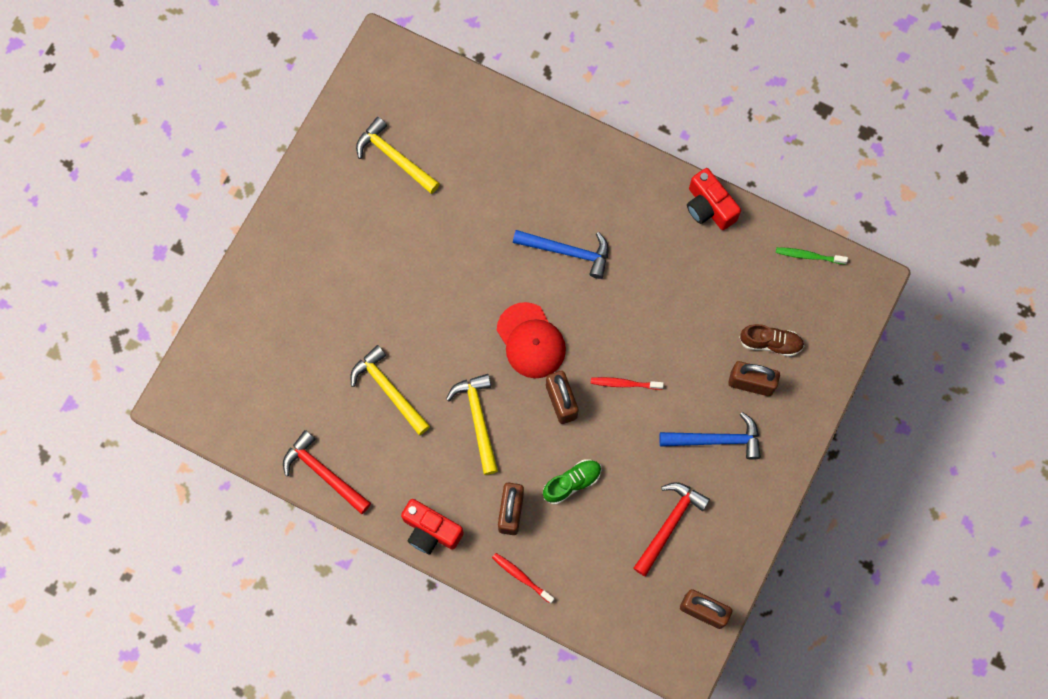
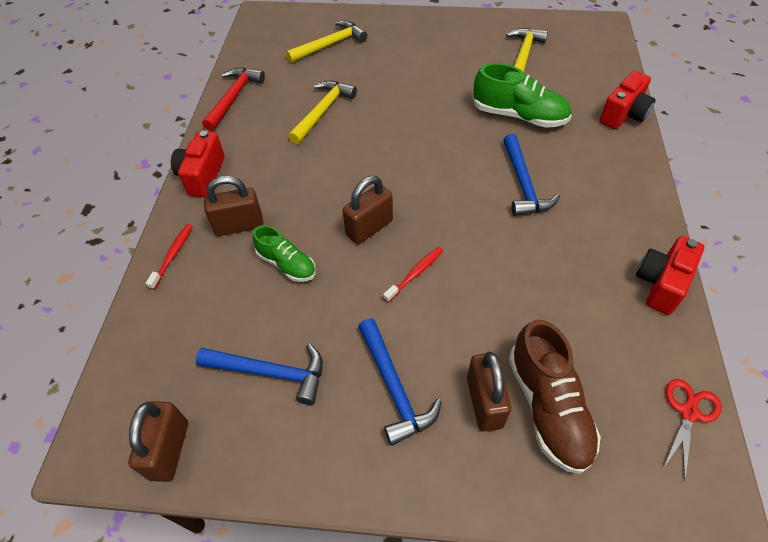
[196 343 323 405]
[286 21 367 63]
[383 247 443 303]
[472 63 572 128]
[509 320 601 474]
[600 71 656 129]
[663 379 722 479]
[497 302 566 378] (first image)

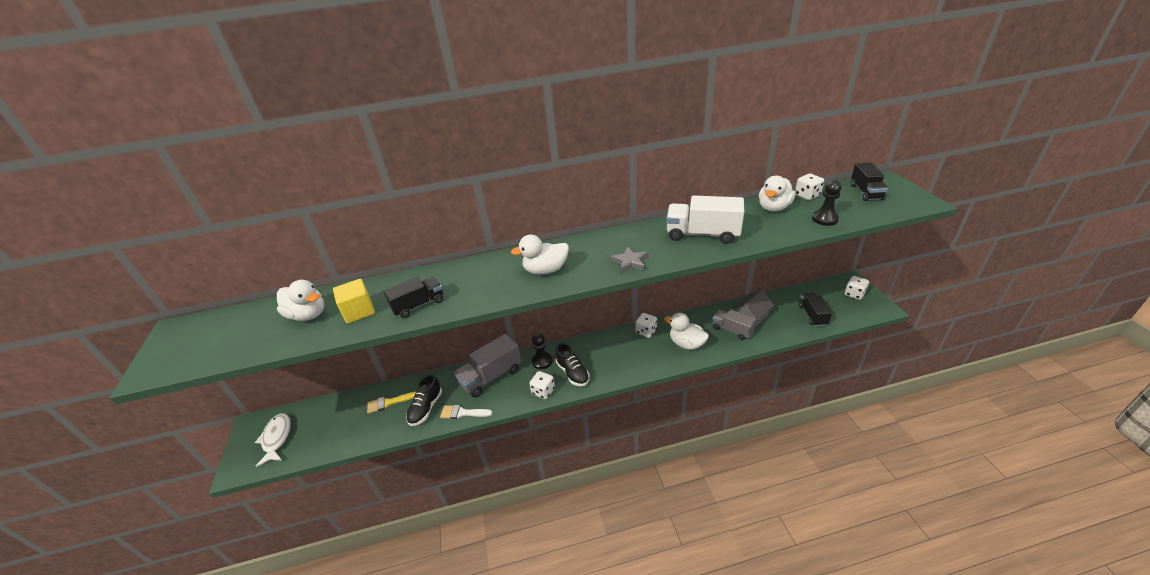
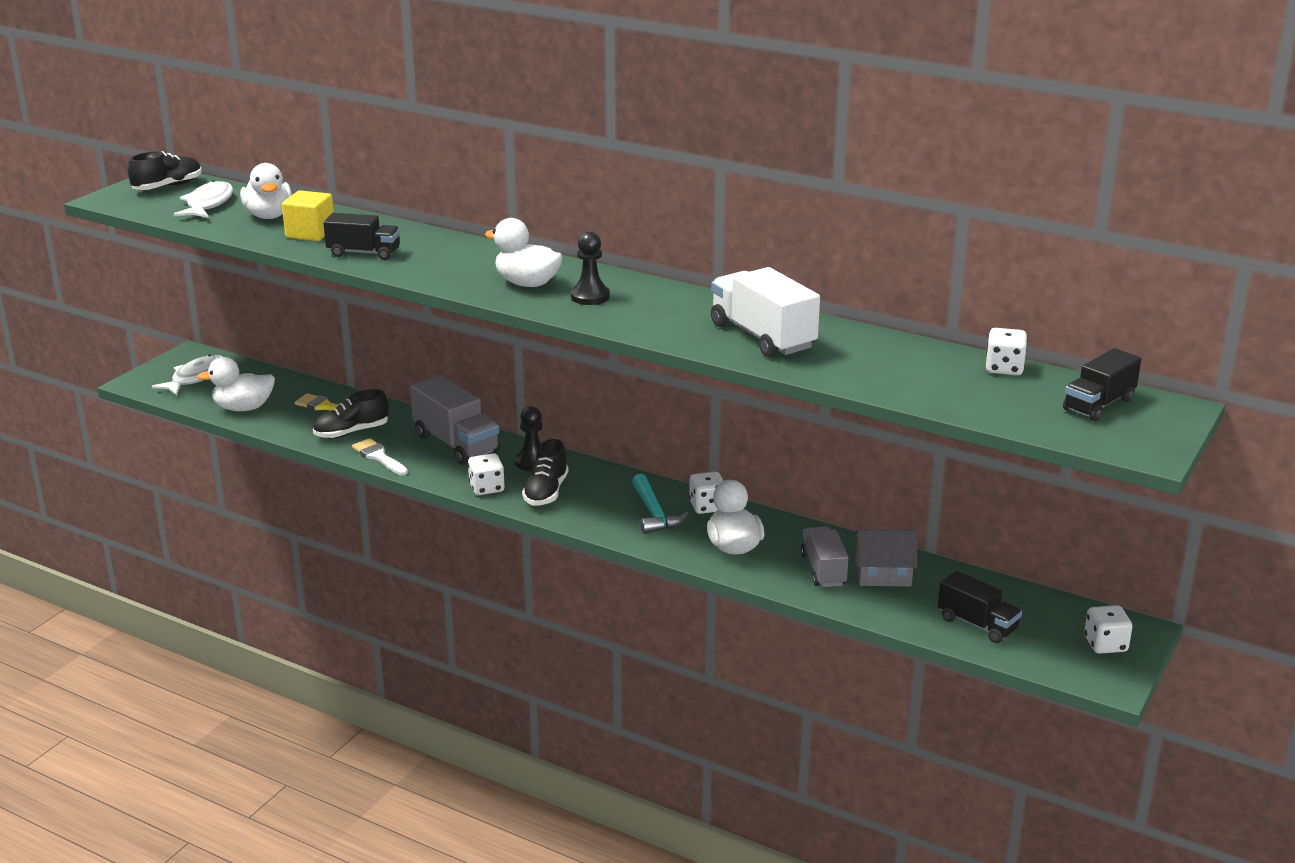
[128 151 202 190]
[173 180 233 218]
[197 357 275 411]
[410 375 500 465]
[571 231 610 305]
[632 474 689 534]
[938 571 1022 643]
[611 246 648 273] (first image)

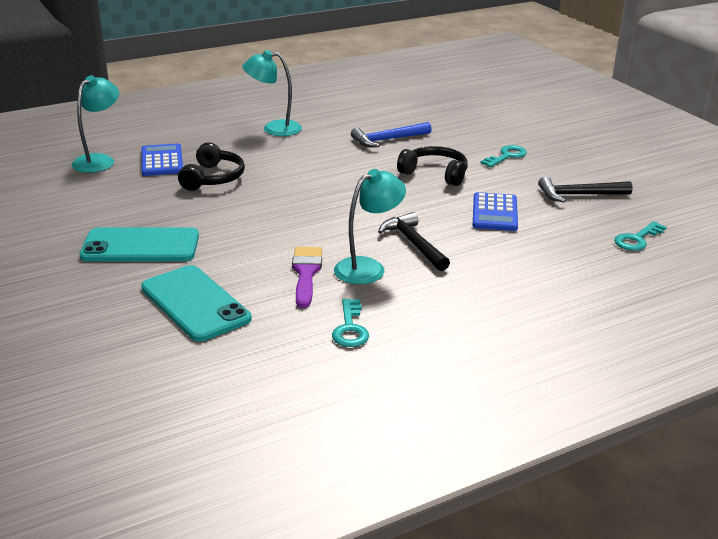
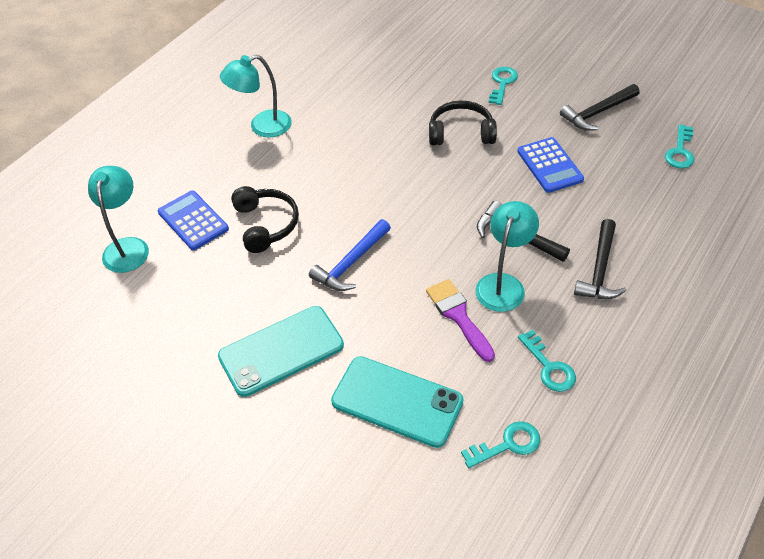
[309 219 391 291]
[461 421 540 468]
[574 219 626 299]

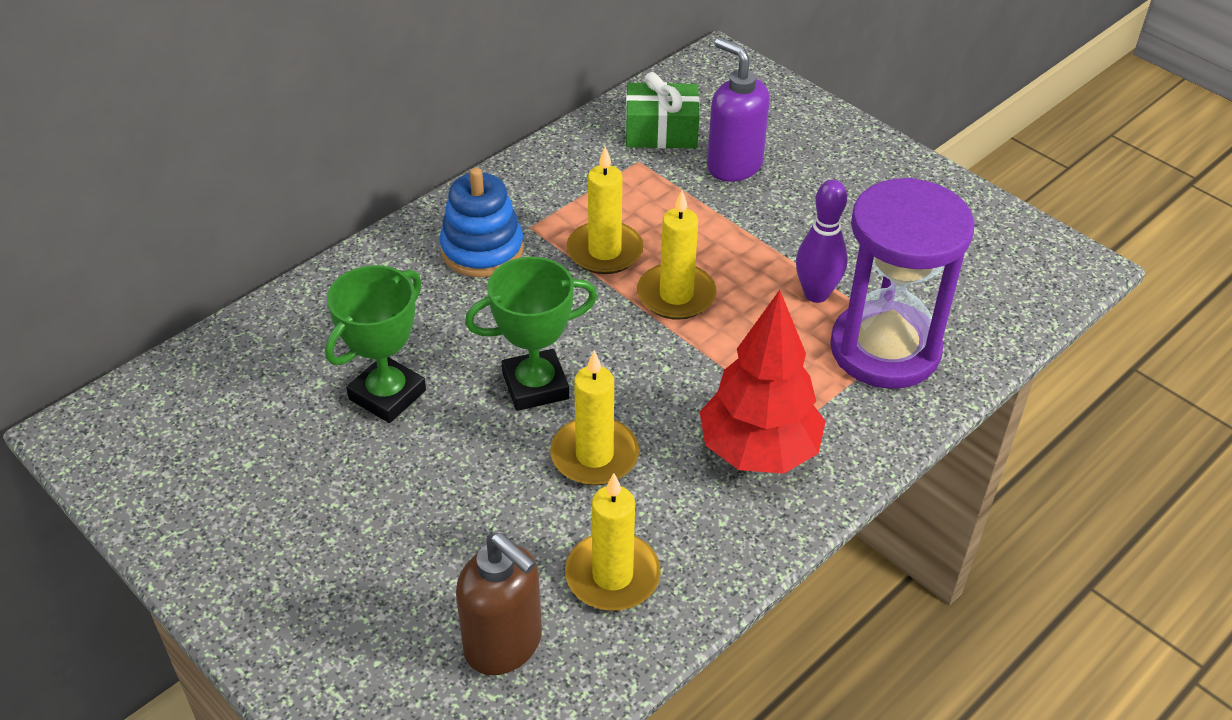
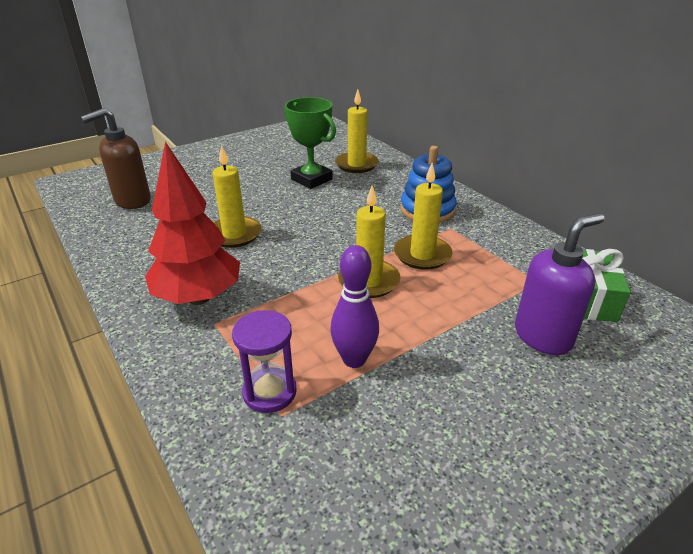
[232 310 297 413]
[335 90 379 173]
[465 257 597 411] (first image)

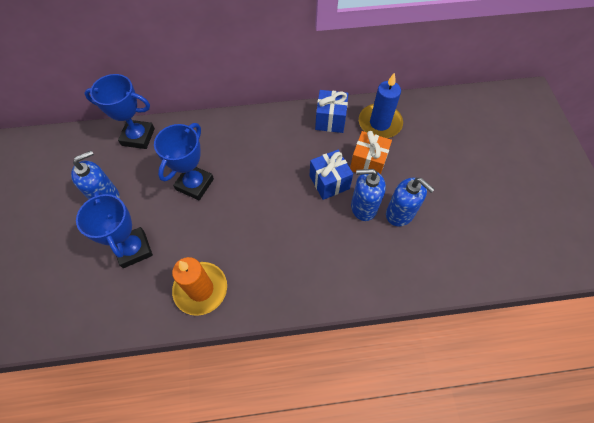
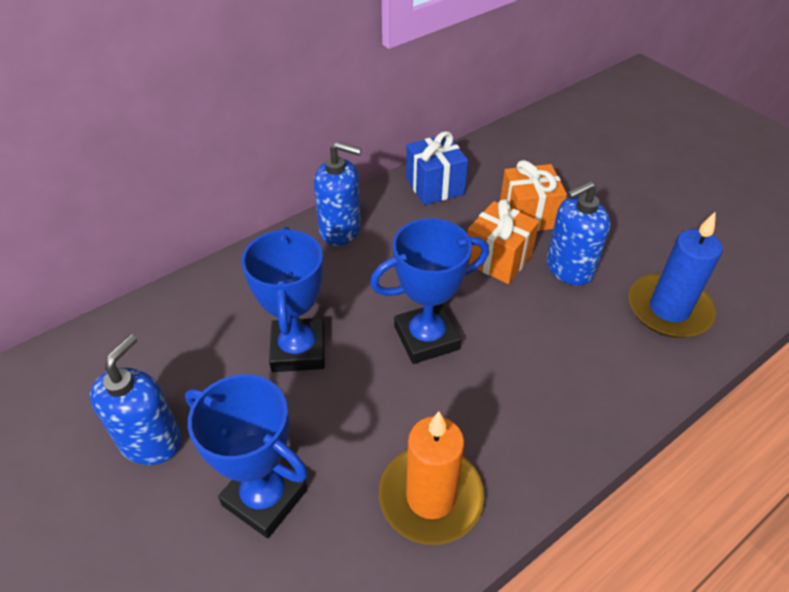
[314 142 362 246]
[370 218 489 364]
[467 199 539 284]
[629 212 723 338]

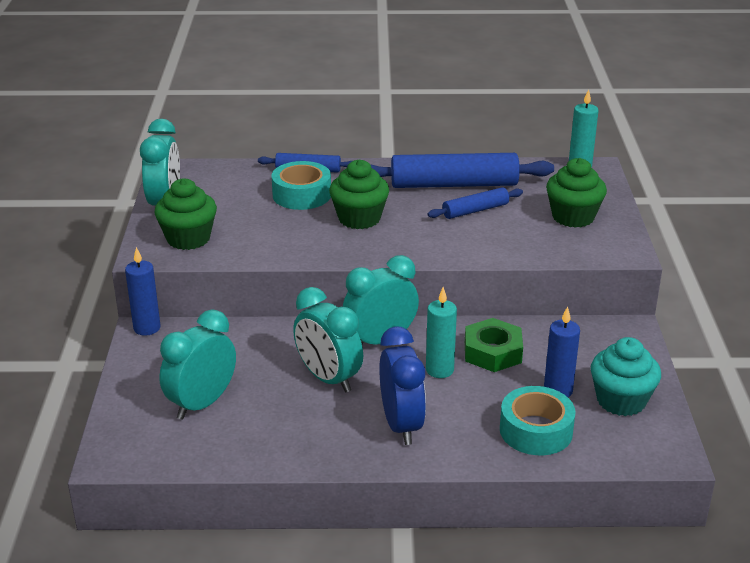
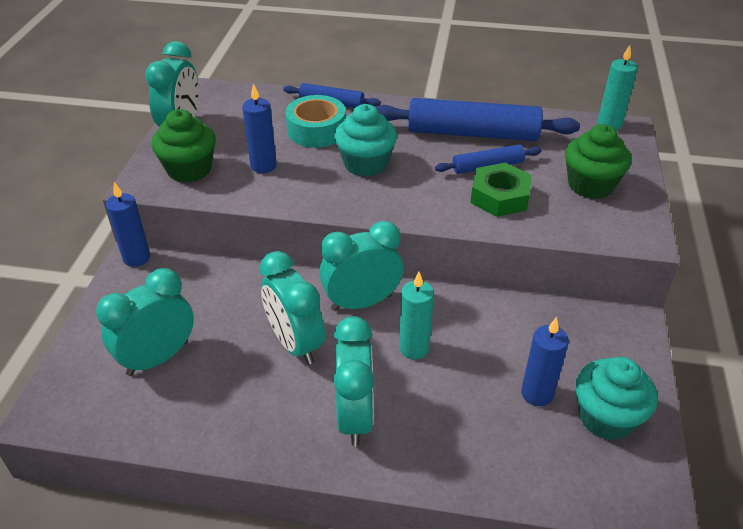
[242 83 277 173]
[333 316 374 446]
[334 104 397 177]
[470 163 532 217]
[500 386 576 455] (first image)

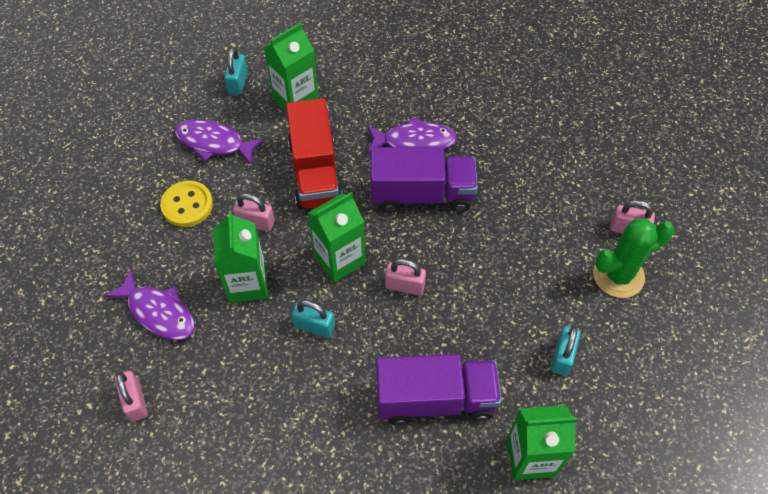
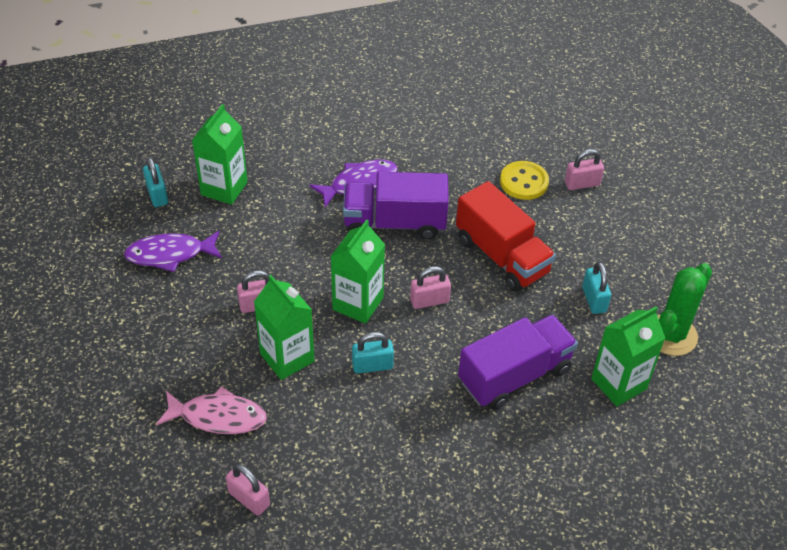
[156 386 267 434]
[343 172 449 240]
[456 181 556 292]
[500 161 549 200]
[657 263 712 356]

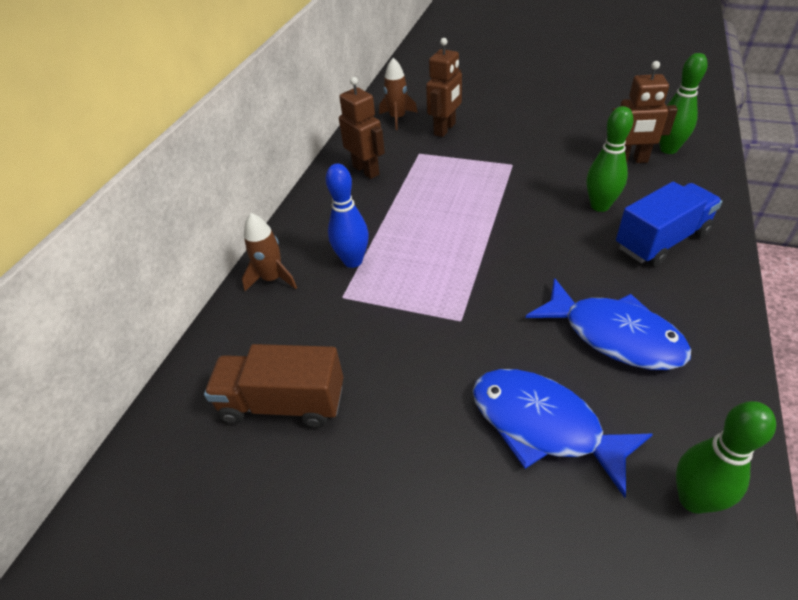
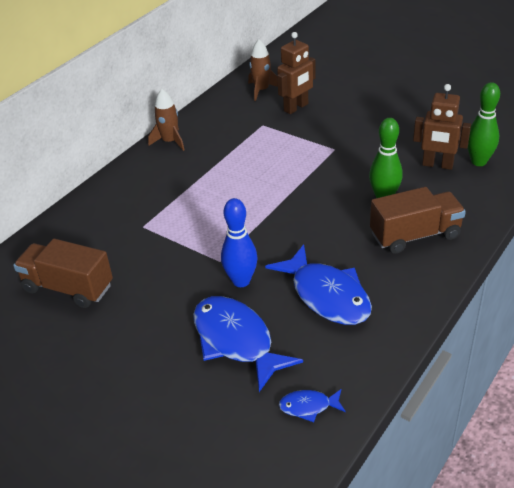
[148 89 184 151]
[221 198 258 287]
[279 389 346 422]
[370 187 466 254]
[339 77 385 179] (first image)

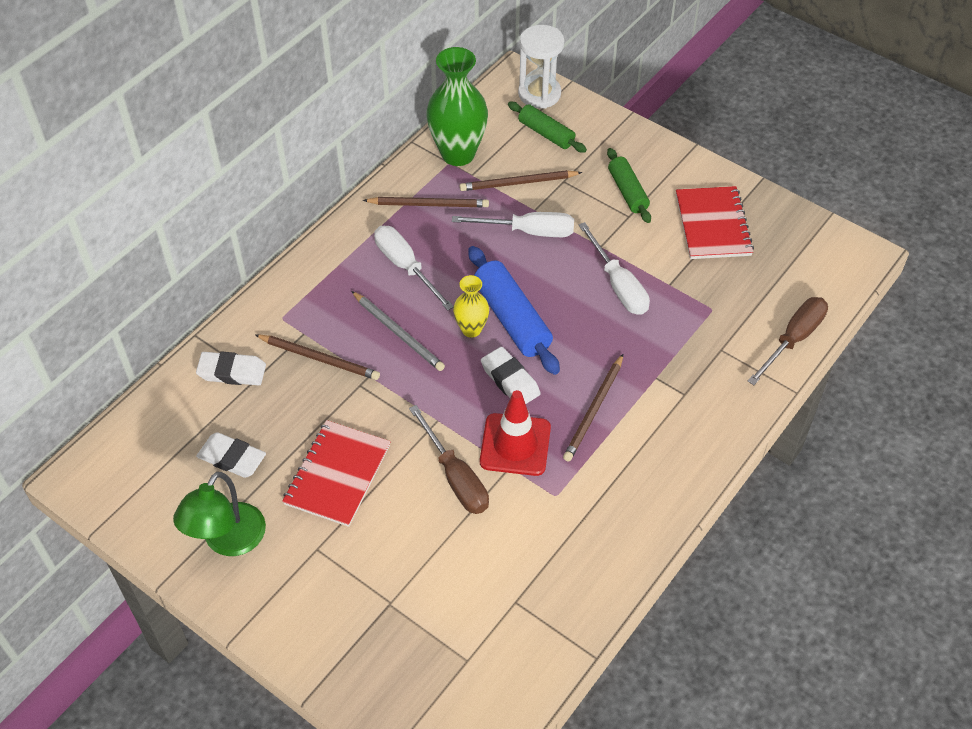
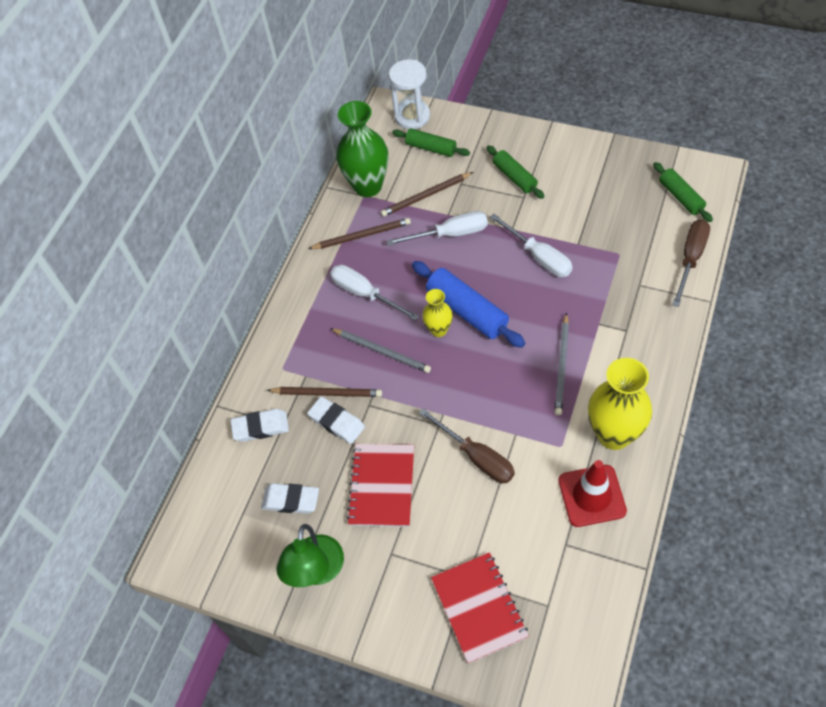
[307 396 365 444]
[431 552 529 664]
[555 313 569 415]
[559 460 627 527]
[588 358 652 450]
[653 162 713 222]

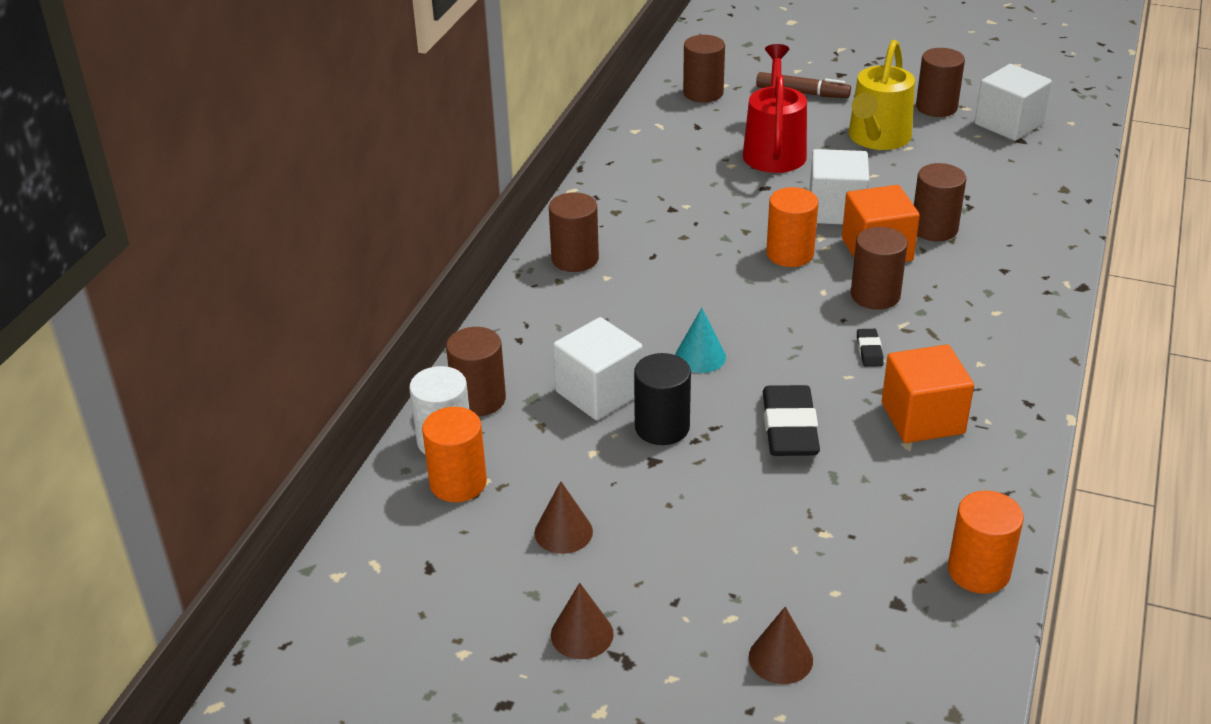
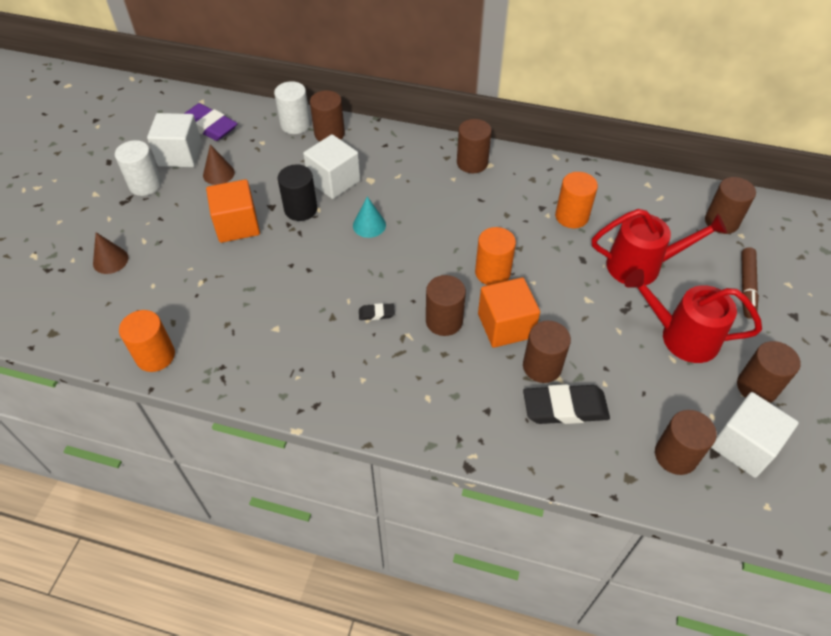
[115 140 162 196]
[147 113 202 167]
[184 103 238 141]
[206 179 260 243]
[523 384 610 424]
[555 172 598 228]
[624 269 762 363]
[655 410 717 475]

